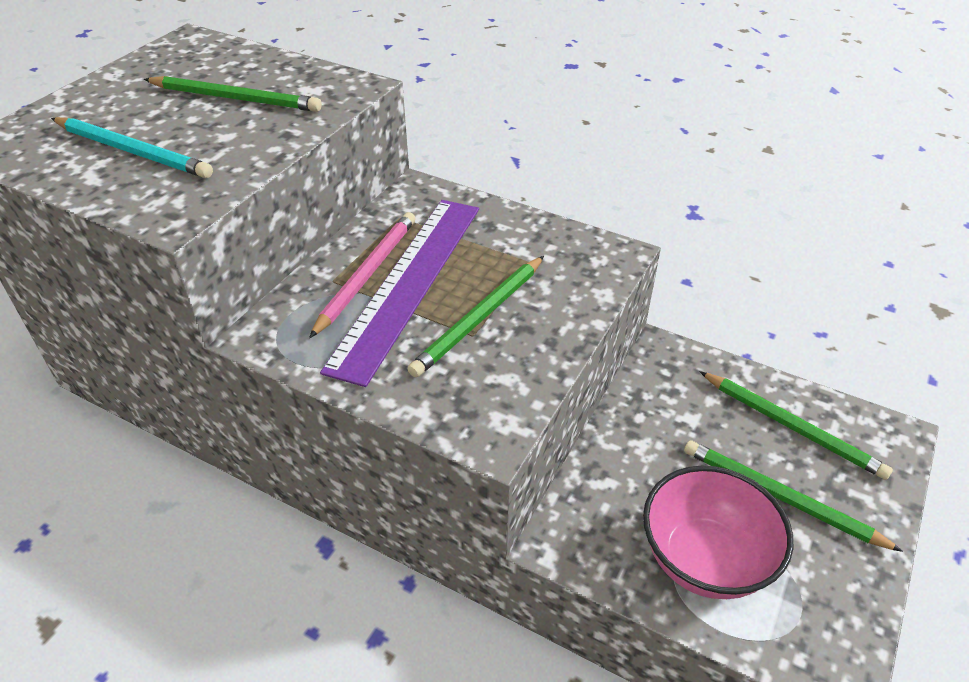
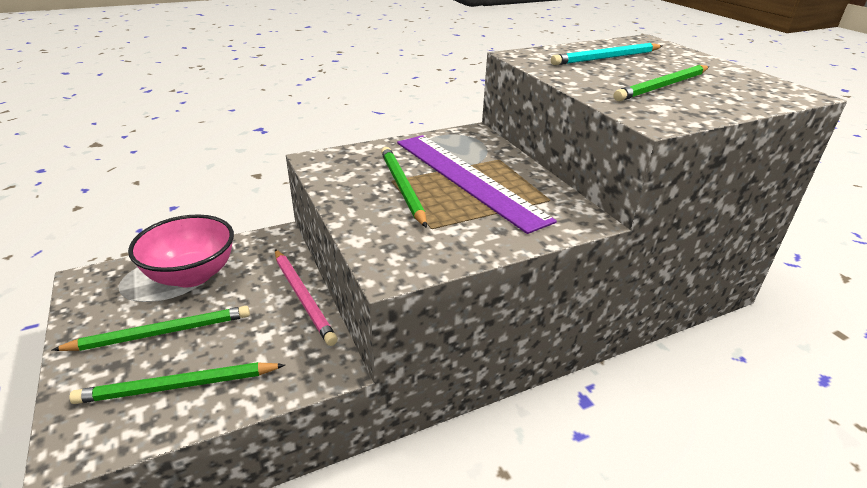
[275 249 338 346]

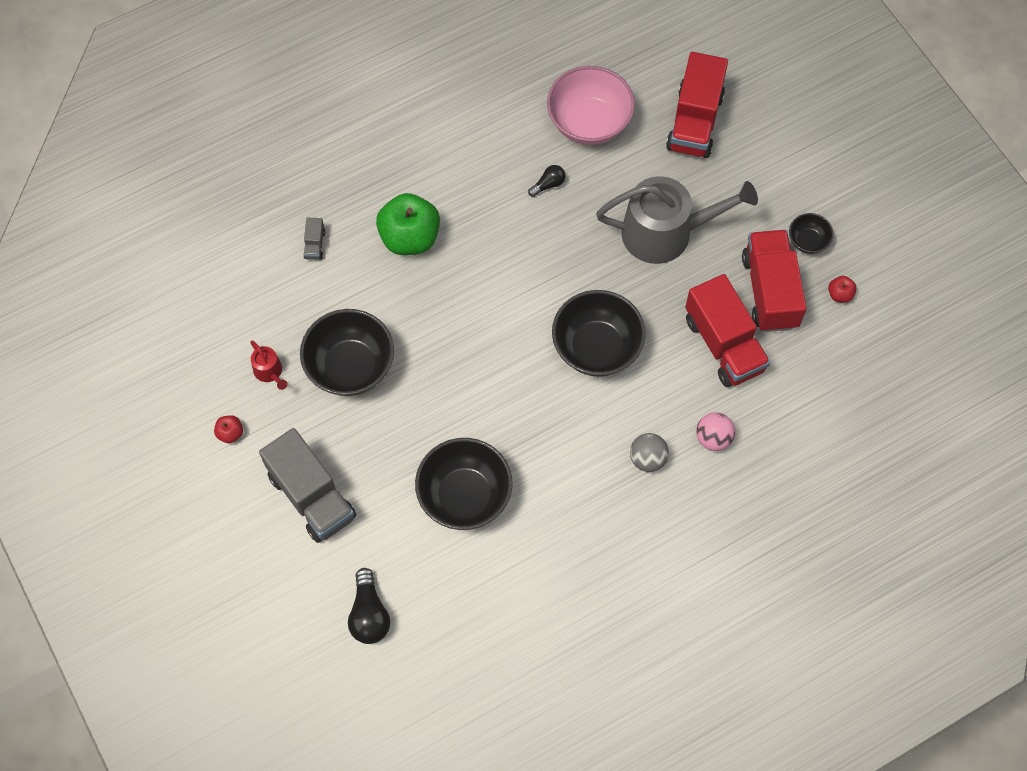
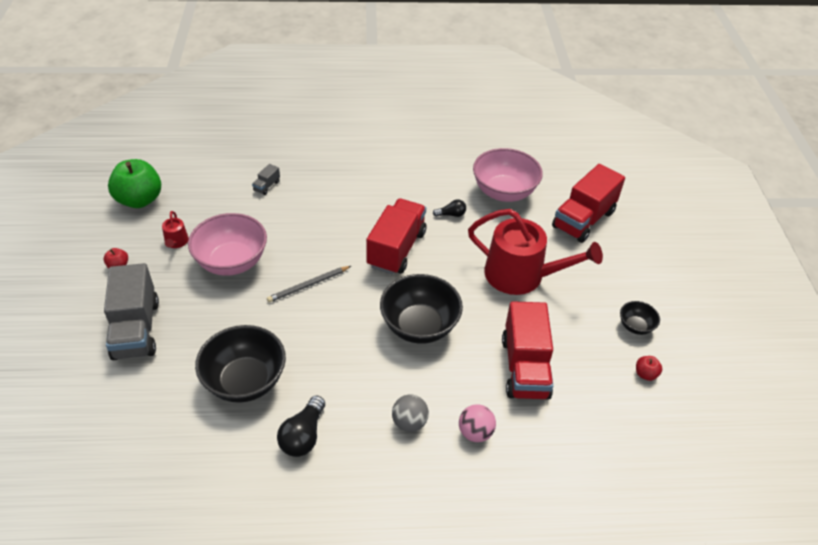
[108 159 161 208]
[188 213 267 276]
[267 266 351 302]
[277 396 325 457]
[366 199 426 275]
[468 209 603 295]

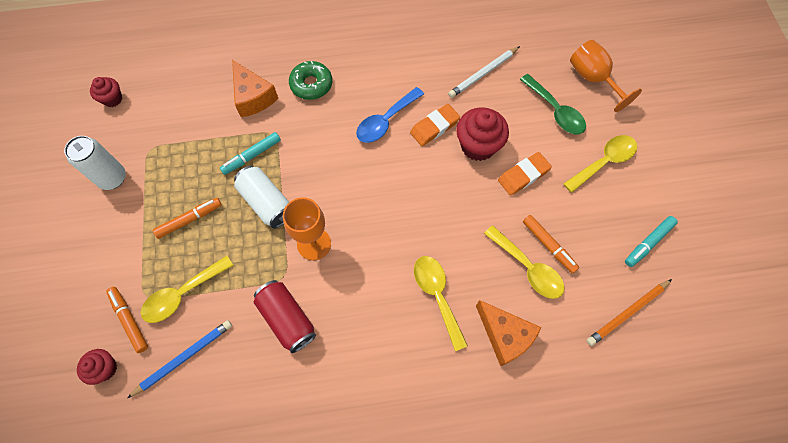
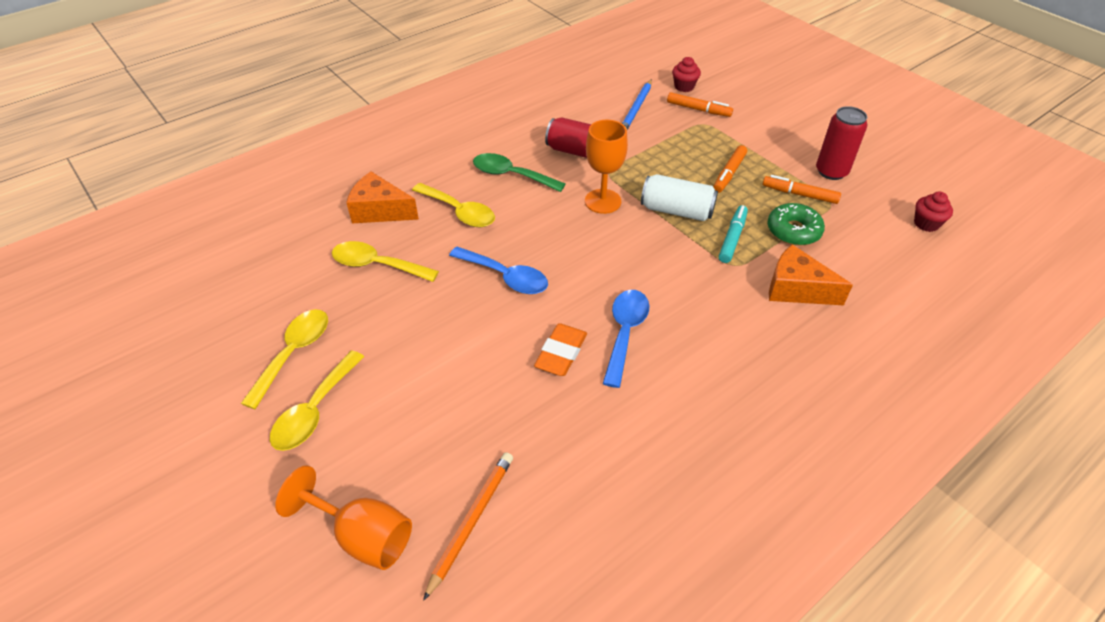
[241 309 328 409]
[423 452 513 601]
[449 247 548 294]
[473 153 566 192]
[763 175 841 204]
[767 203 825 246]
[816 106 867 180]
[448 46 520 98] (first image)
[456 107 509 161] (first image)
[498 152 552 195] (first image)
[625 216 678 267] (first image)

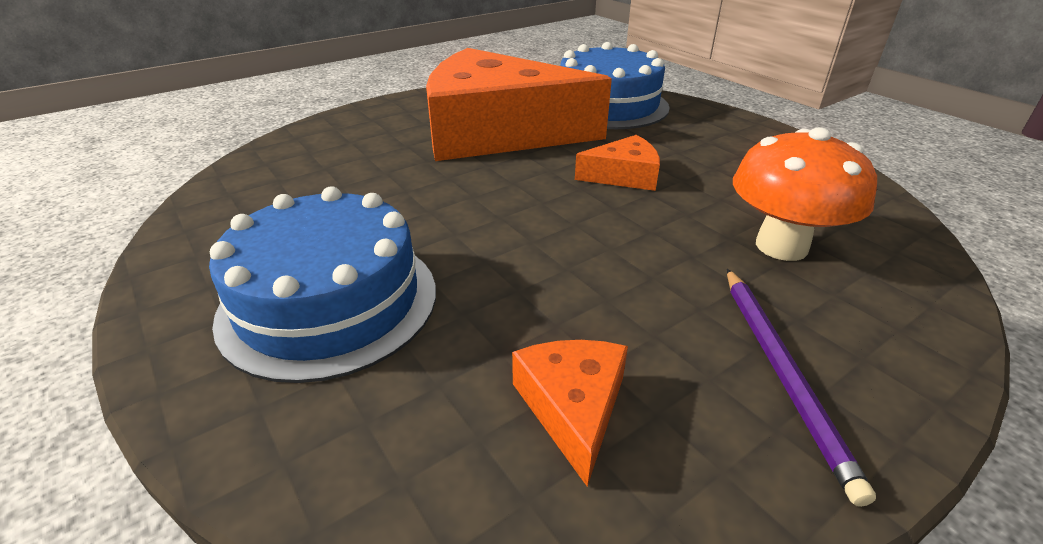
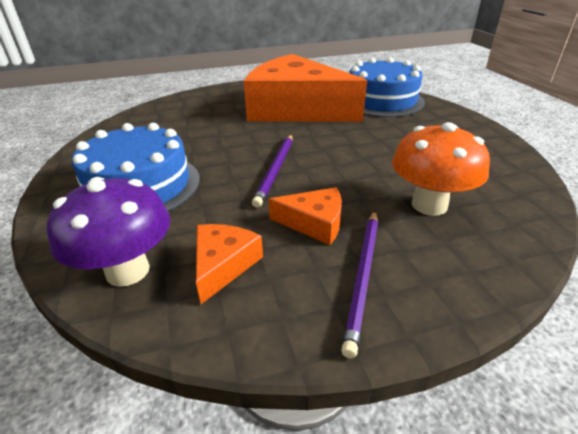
[47 177 170 287]
[252 135 293 208]
[269 187 342 245]

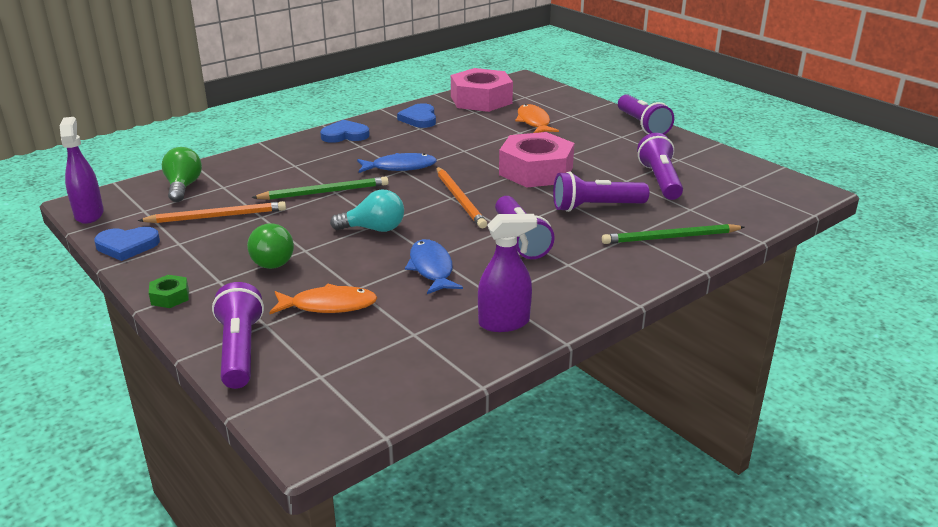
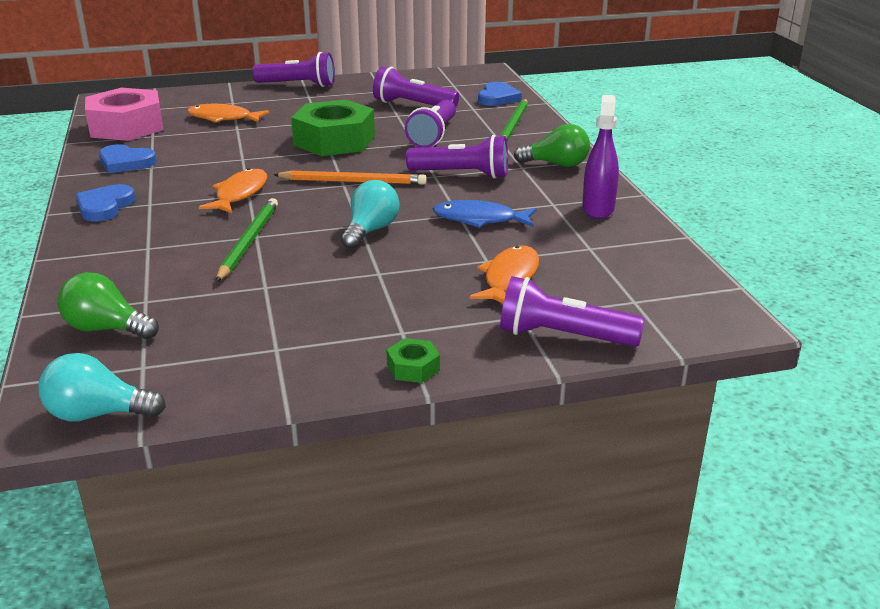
[38 353 166 421]
[199 168 267 213]
[291 100 375 156]
[478 82 522 106]
[514 124 590 167]
[138 201 286 223] (first image)

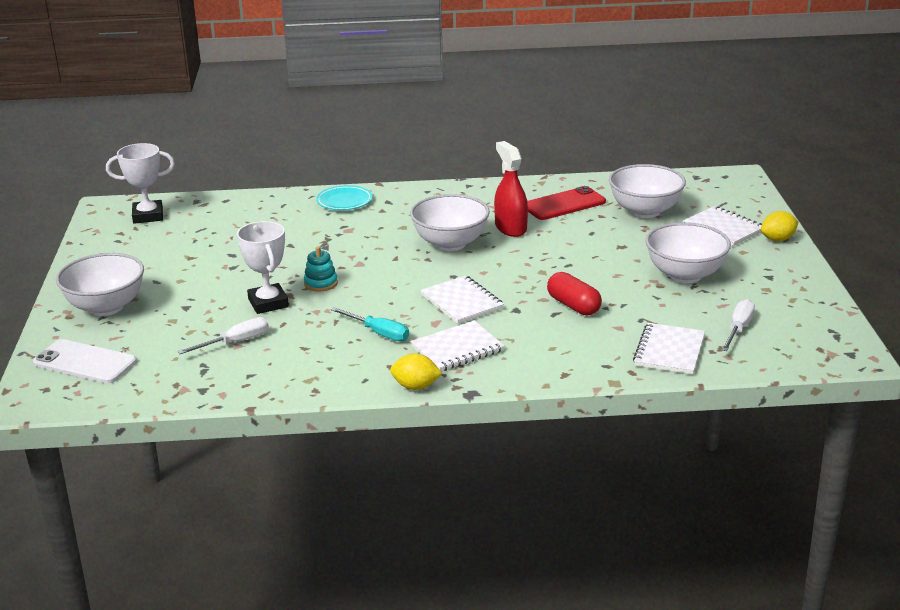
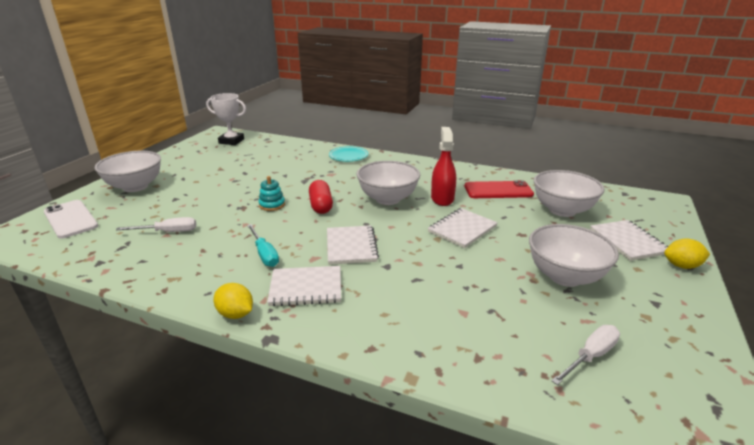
[309 180 333 214]
[428 208 498 248]
[237 221 289 314] (first image)

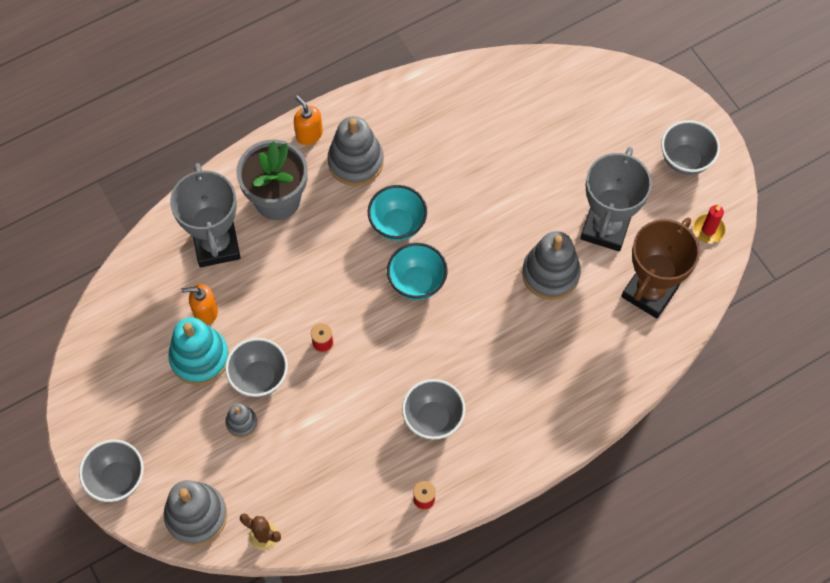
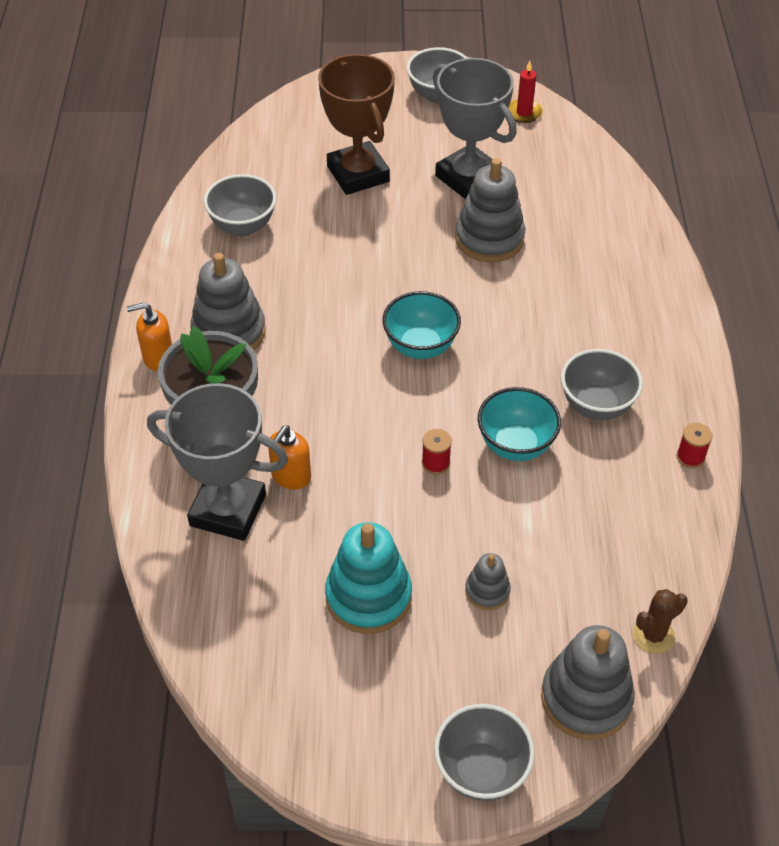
[204 174 276 236]
[268 425 311 490]
[318 54 395 195]
[478 387 561 461]

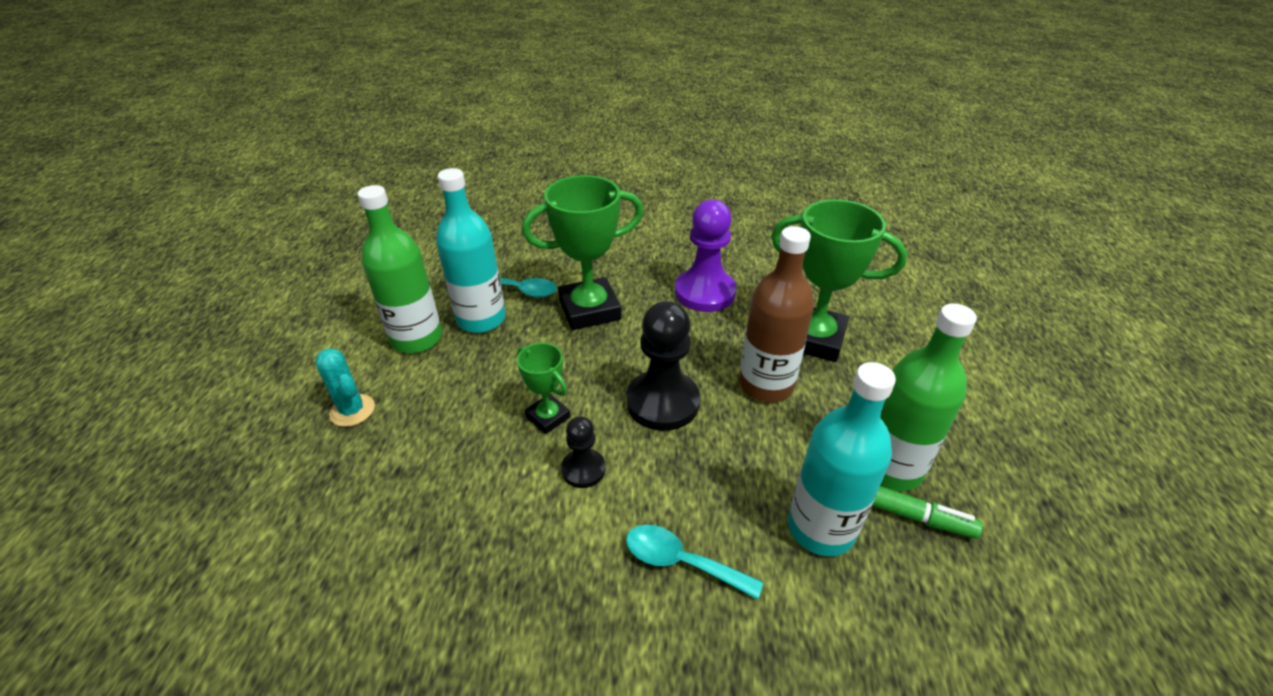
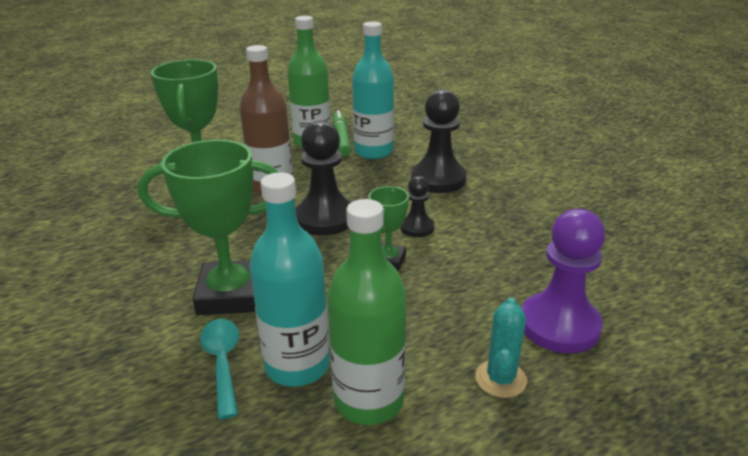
[138 140 278 315]
[411 89 467 193]
[522 209 605 353]

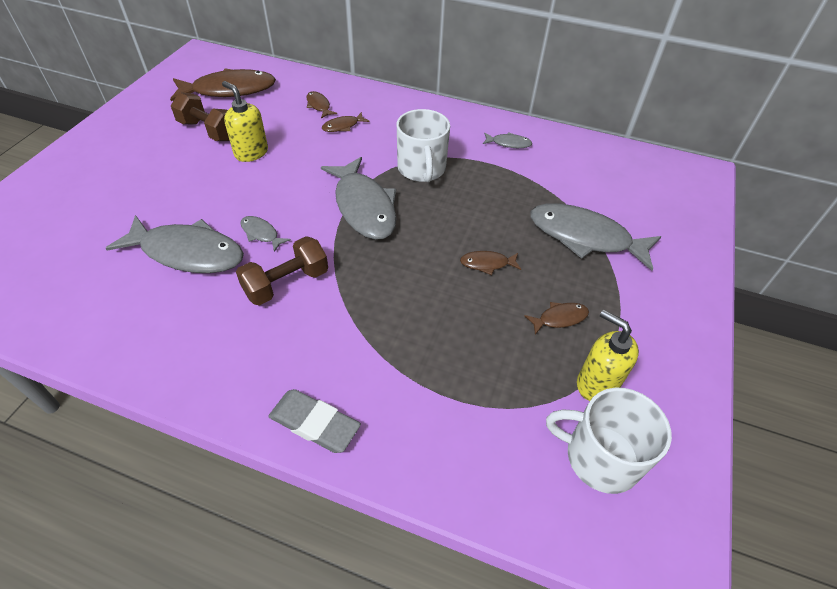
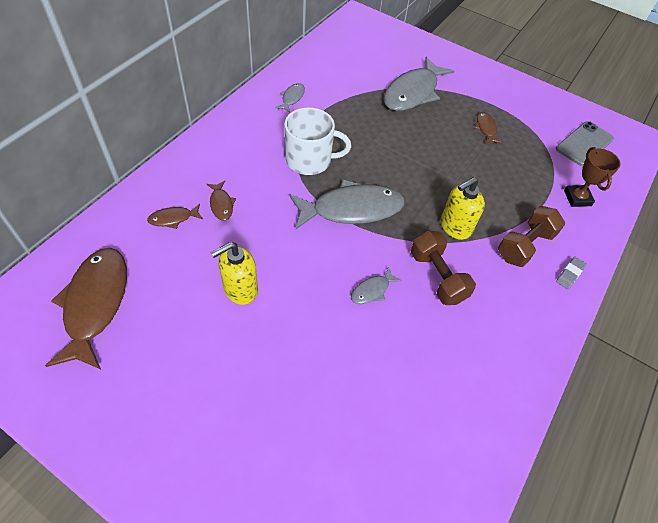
[441 177 485 240]
[498 206 565 267]
[556 121 614 166]
[556 257 586 289]
[564 147 621 207]
[105 215 244 273] (first image)
[460 251 521 275] (first image)

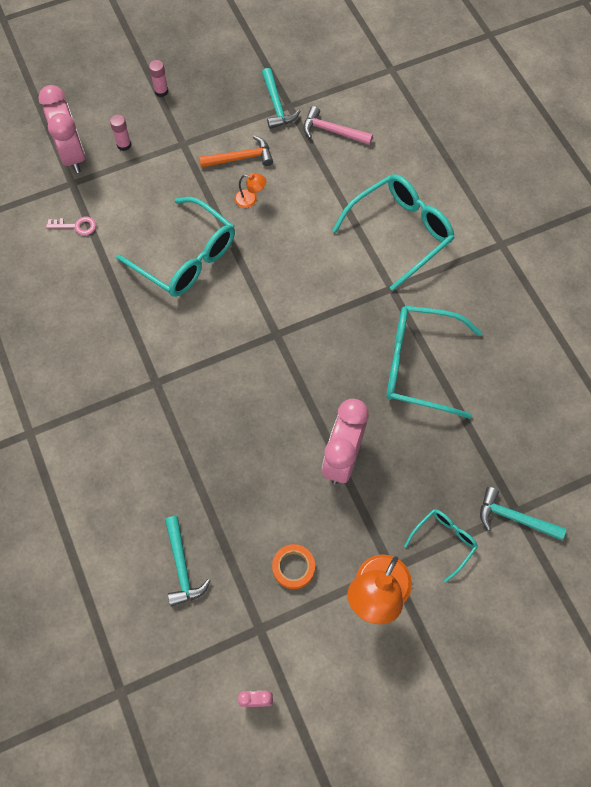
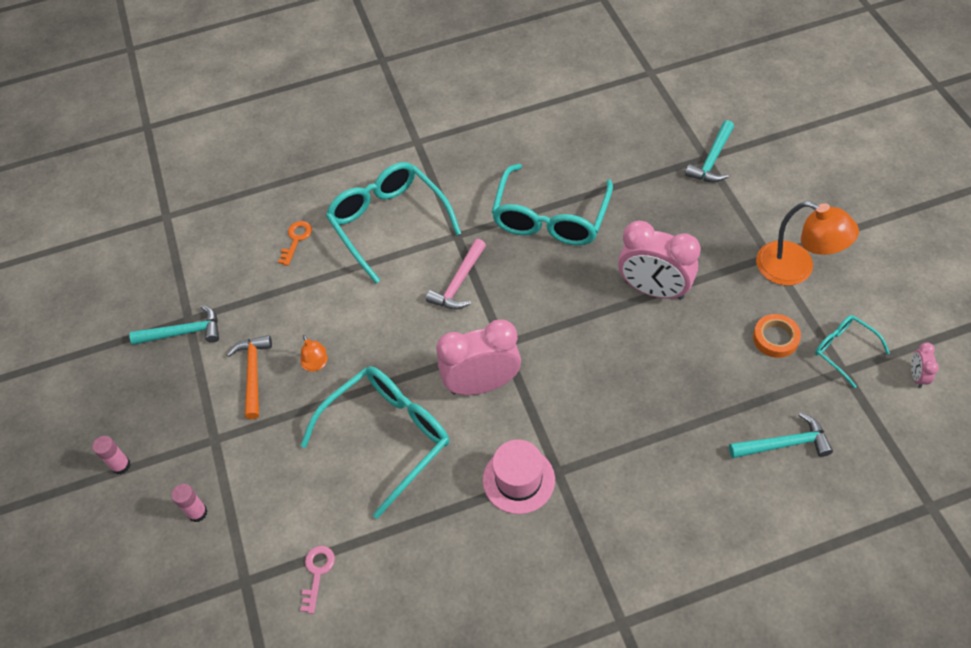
[278 221 312 266]
[300 335 327 372]
[426 239 486 310]
[436 319 521 395]
[483 440 555 514]
[815 315 890 388]

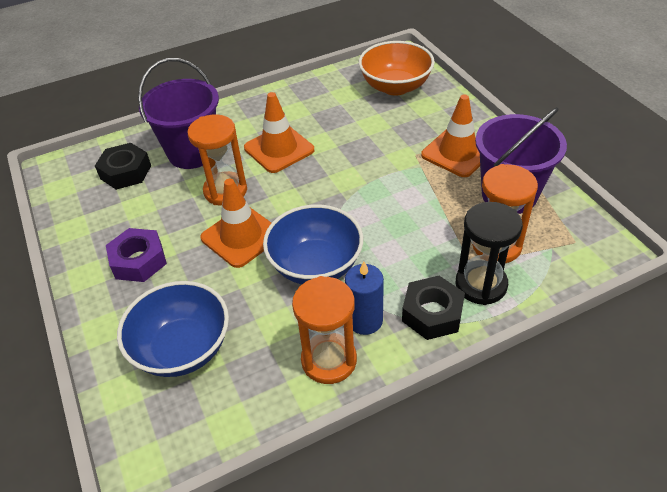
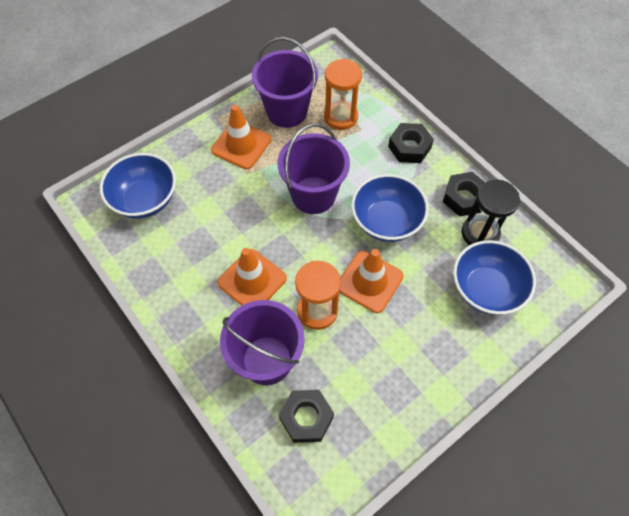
[100 153 176 218]
[278 123 350 214]
[443 172 485 217]
[462 179 520 245]
[106 228 167 282] (first image)
[345 261 384 335] (first image)

